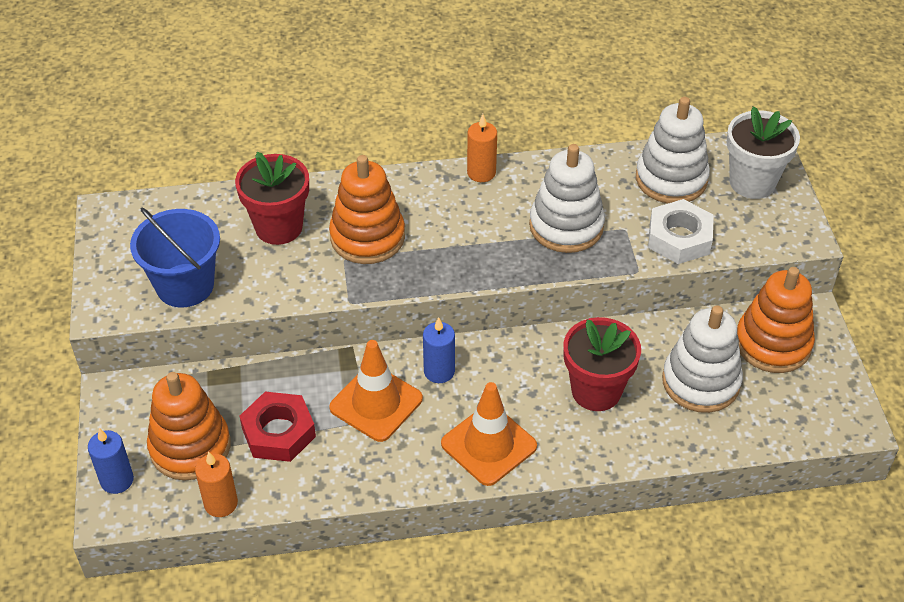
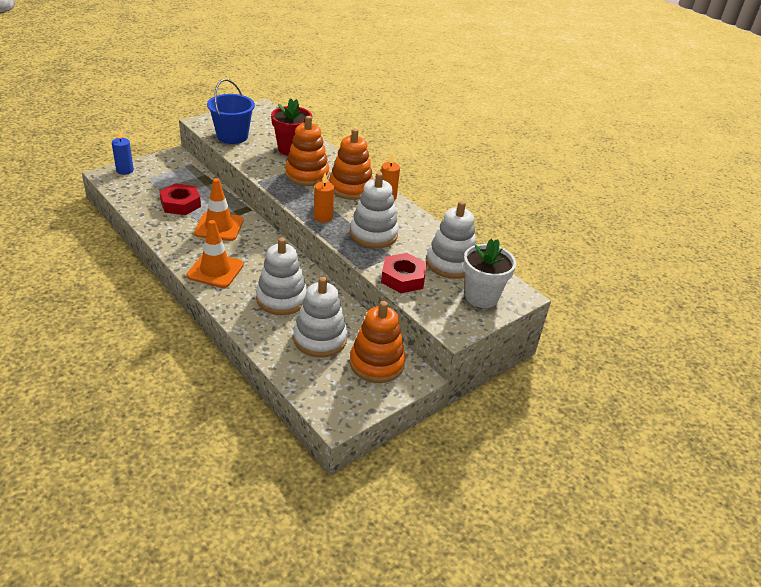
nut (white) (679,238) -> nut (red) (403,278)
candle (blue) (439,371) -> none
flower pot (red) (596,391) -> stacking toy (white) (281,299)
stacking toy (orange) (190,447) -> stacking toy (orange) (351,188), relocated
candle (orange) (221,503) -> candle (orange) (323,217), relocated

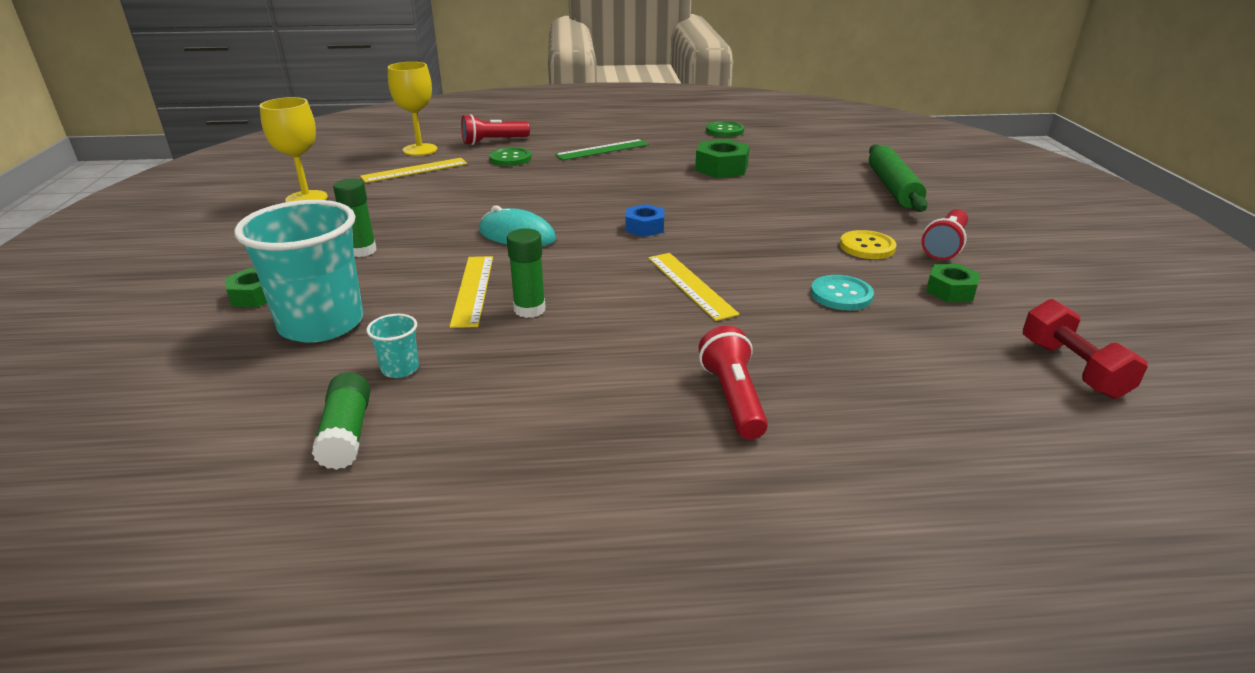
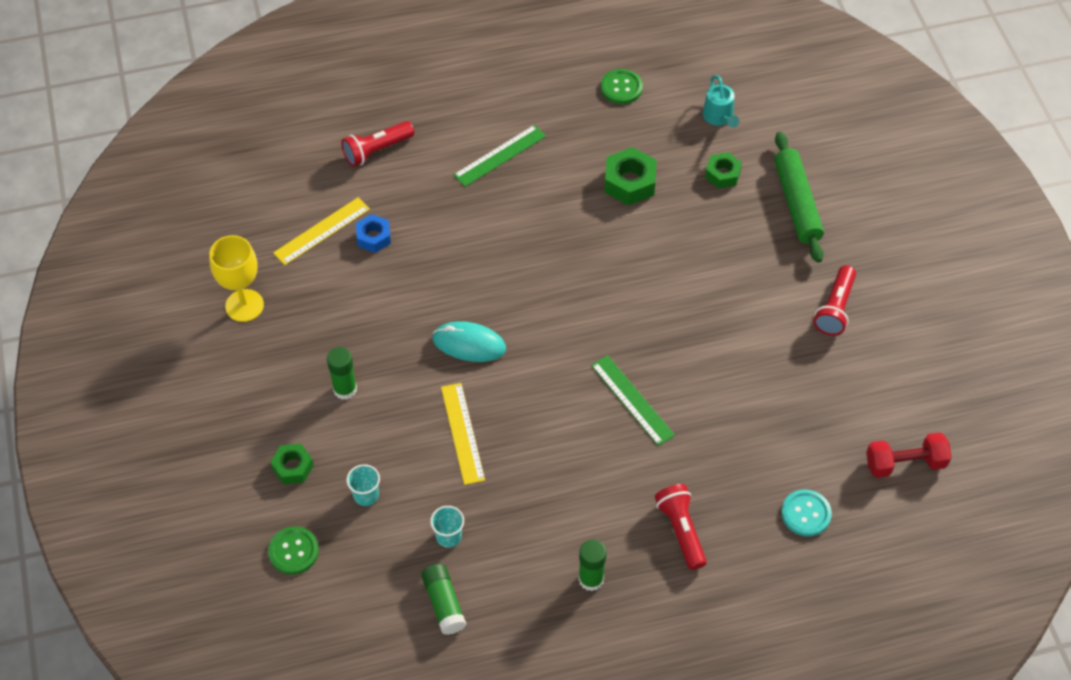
goblet (yellow) (420,150) -> none
button (green) (510,158) -> button (green) (293,551), relocated
cup (turquoise) (321,324) -> cup (turquoise) (366,495), x0.41
nut (blue) (645,227) -> nut (blue) (373,237), relocated
glue stick (green) (529,309) -> glue stick (green) (591,579), relocated
button (yellow) (867,247) -> none
ruler (yellow) (690,285) -> ruler (green) (632,400)
nut (green) (950,291) -> nut (green) (722,174), relocated
button (turquoise) (841,295) -> button (turquoise) (806,514), relocated
dumbbell (red) (1072,368) -> dumbbell (red) (905,463), 75 degrees counterclockwise
none -> watering can (turquoise) (719,117)

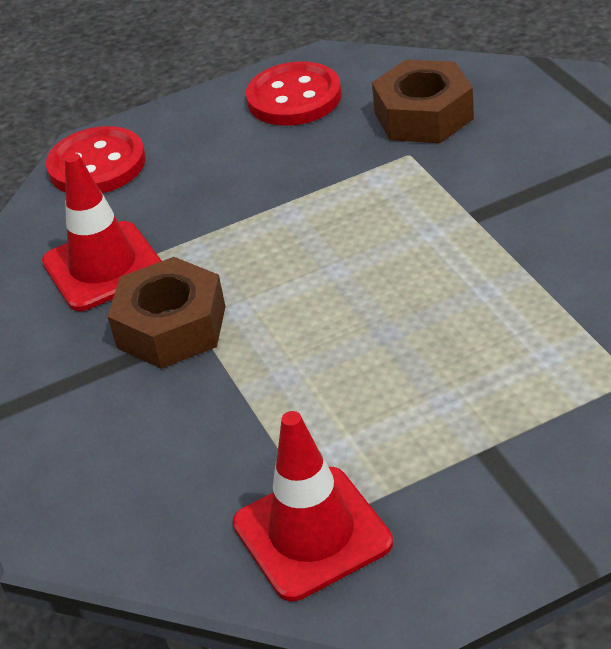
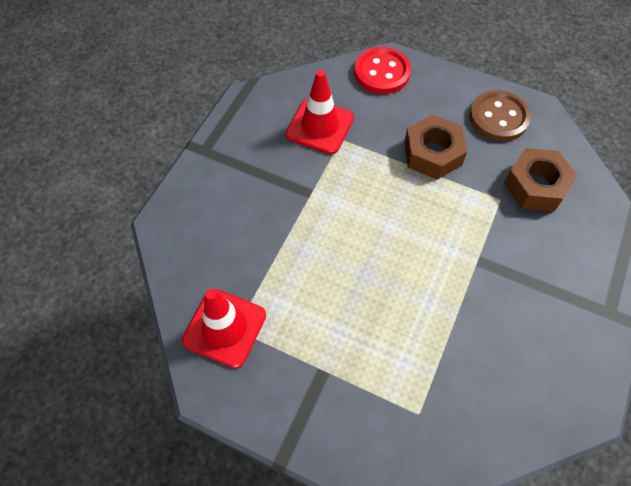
button (red) (294,98) -> button (brown) (498,117)
nut (brown) (171,327) -> nut (brown) (432,153), relocated

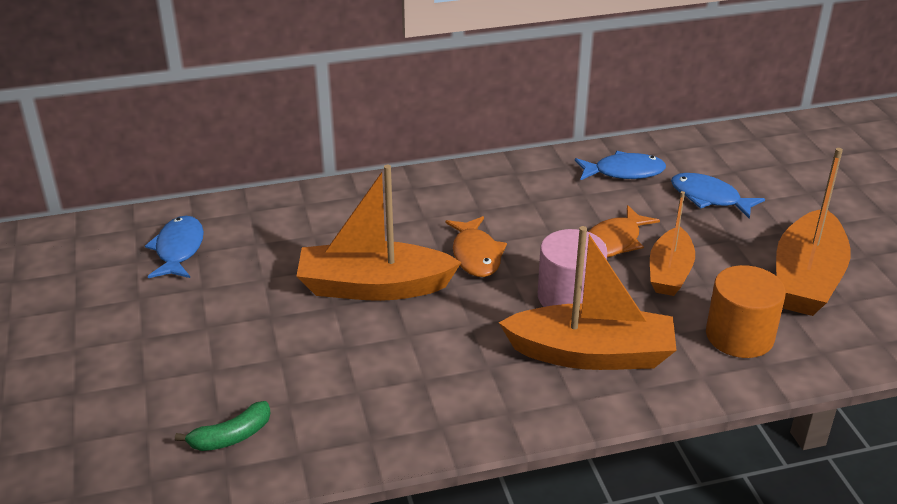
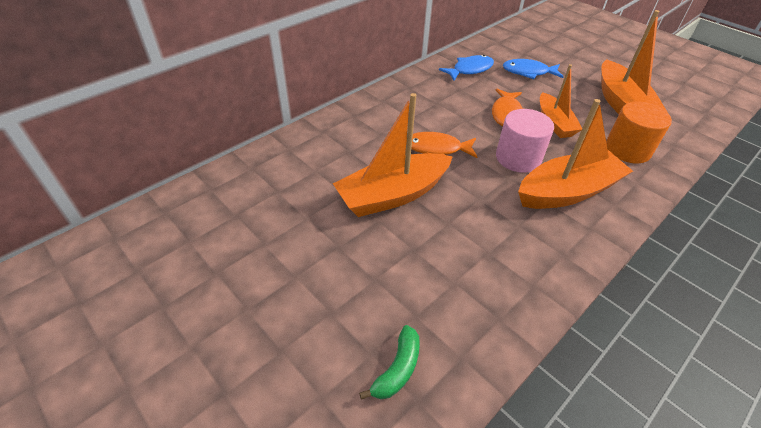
fish (blue) (179,249) -> none
fish (orange) (476,255) -> fish (orange) (437,149), 135 degrees clockwise

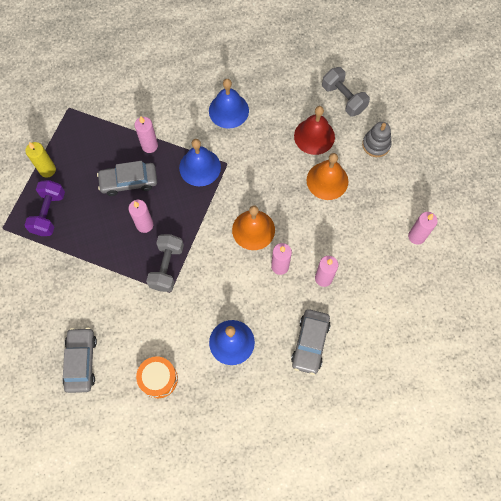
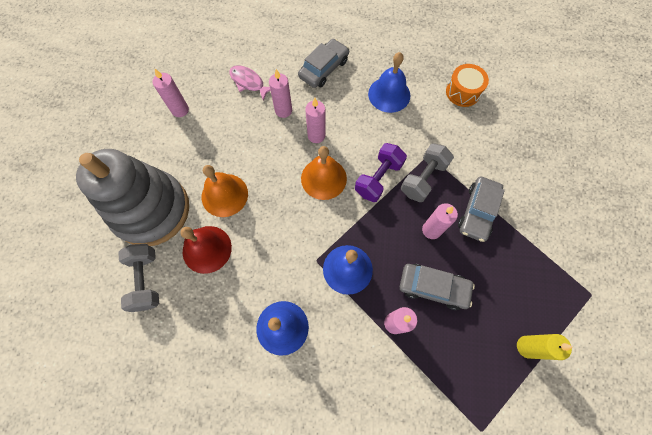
stacking toy (grey) (376,145) -> stacking toy (grey) (151,210), x2.35
dumbbell (purple) (49,213) -> dumbbell (purple) (378,178), relocated
car (grey) (81,361) -> car (grey) (477,212), relocated
none -> fish (pink) (249,82)

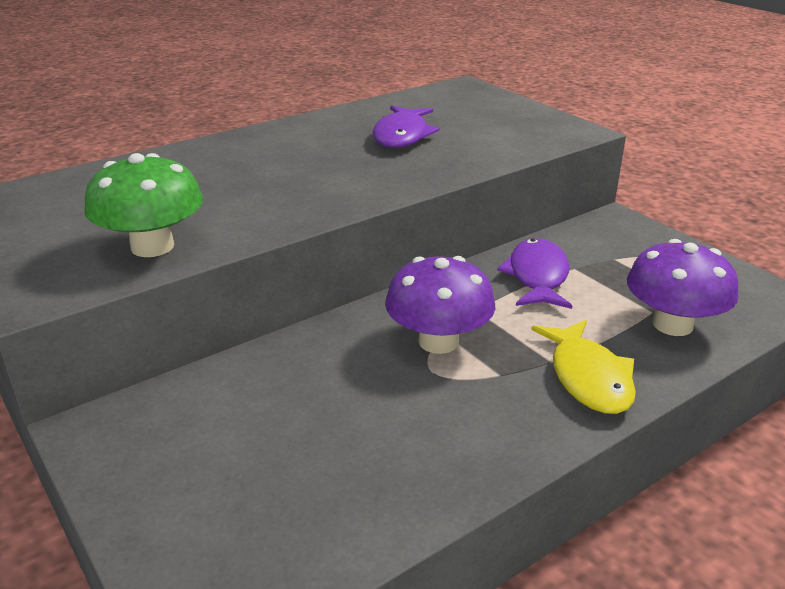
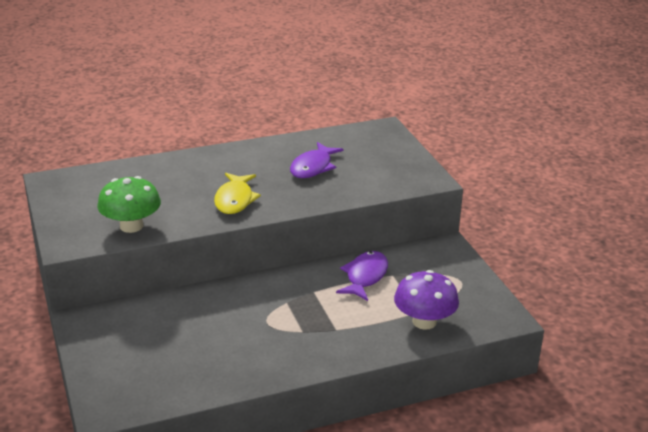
mushroom (purple) (438,341) -> none
fish (yellow) (588,377) -> fish (yellow) (235,200), relocated

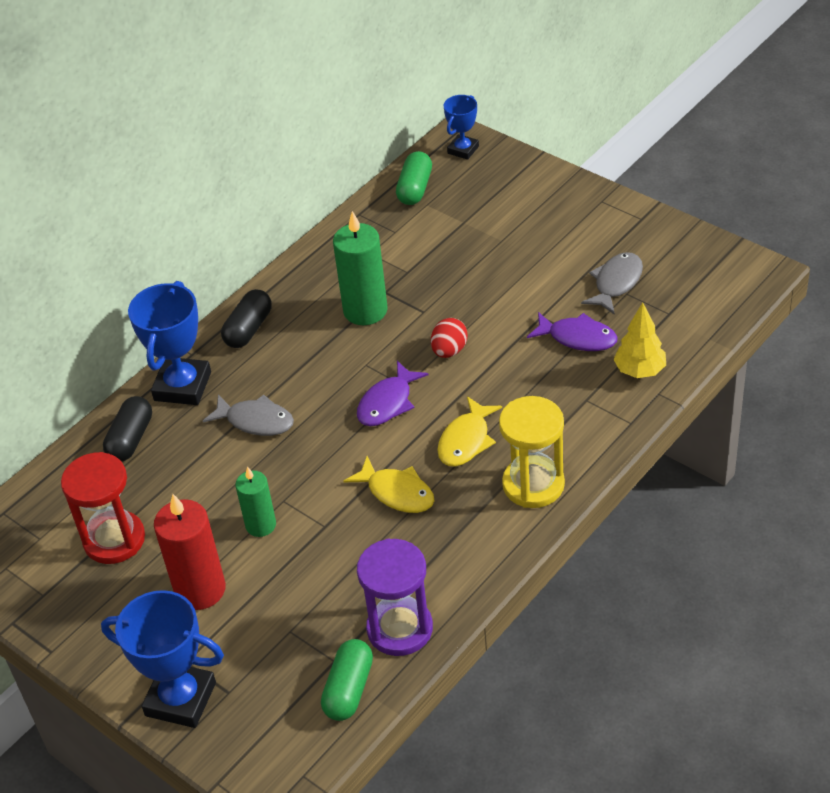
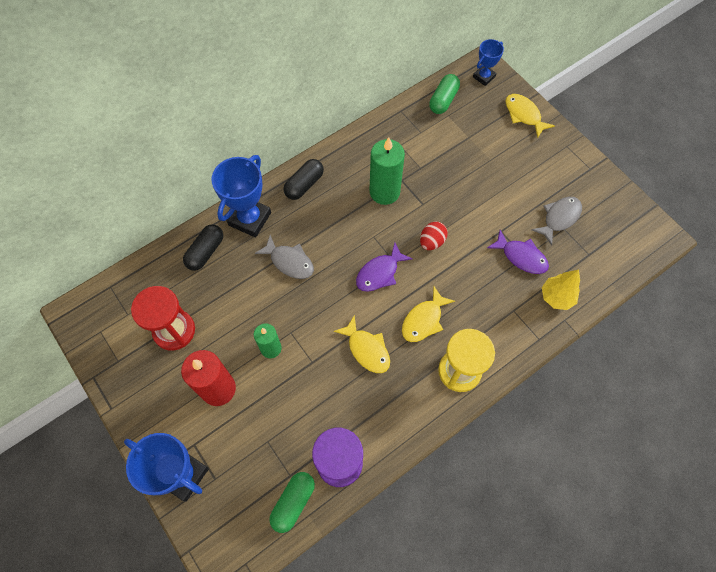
none -> fish (yellow) (524,115)

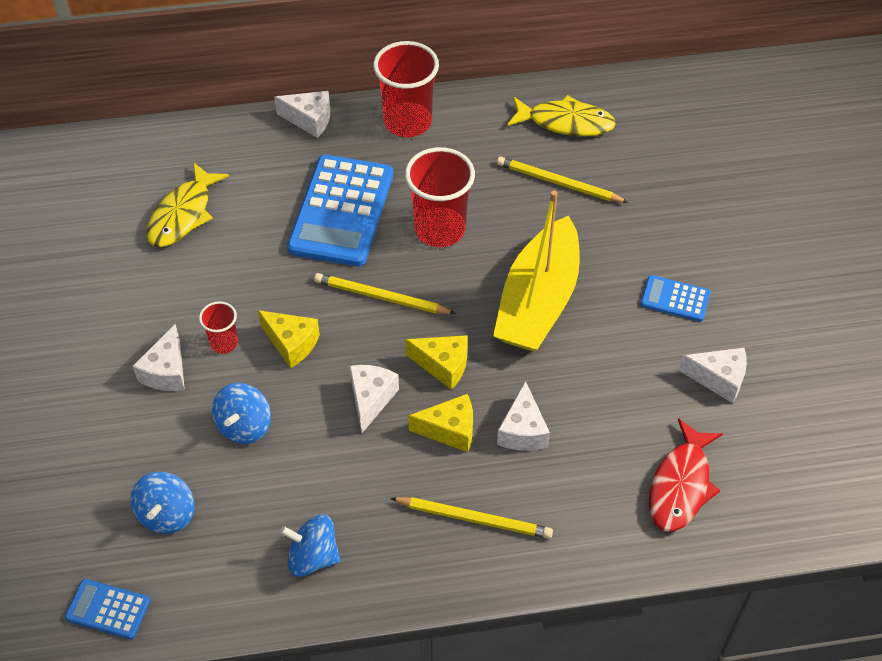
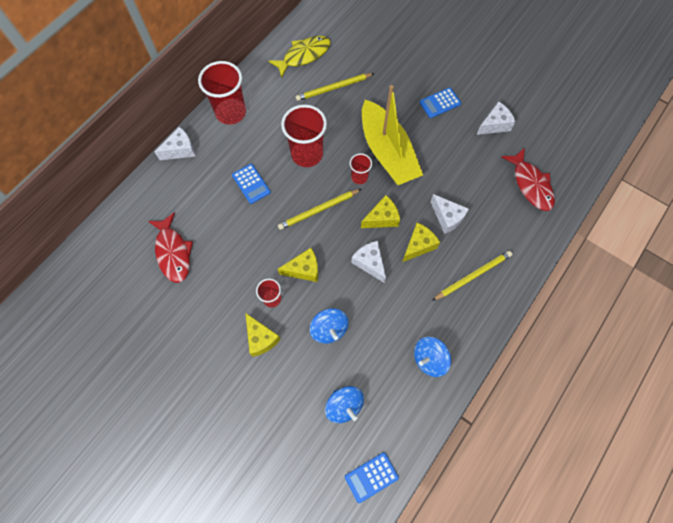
calculator (blue) (341,211) -> calculator (blue) (251,184), x0.47
fish (yellow) (183,214) -> fish (red) (173,252)
cheese (white) (166,371) -> cheese (yellow) (261,338)
none -> cup (red) (359,177)

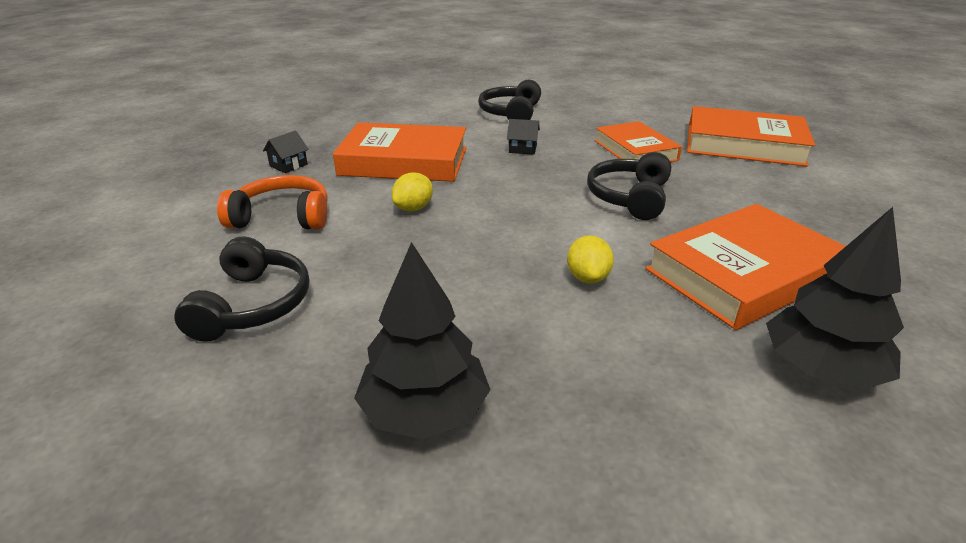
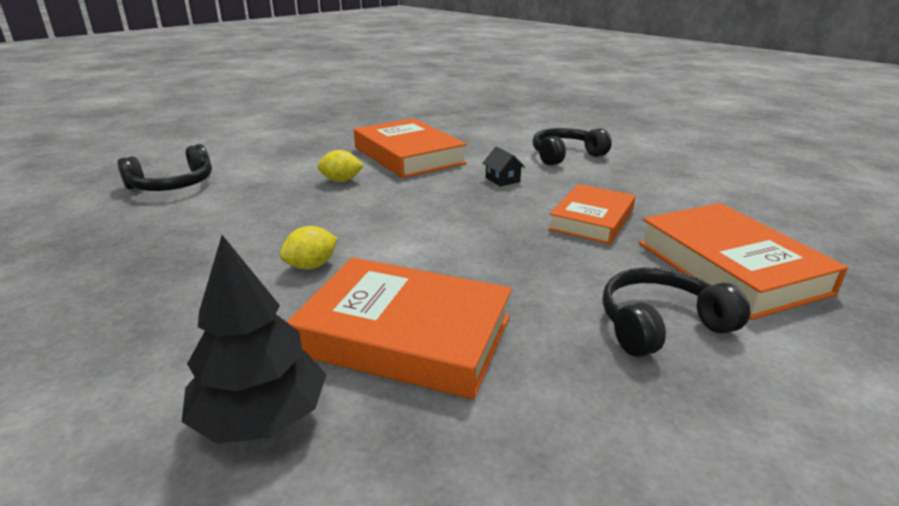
house (black) (288,165) -> none
headphones (black) (630,197) -> headphones (black) (661,325), relocated
headphones (orange) (282,217) -> none
tree (black) (424,411) -> none

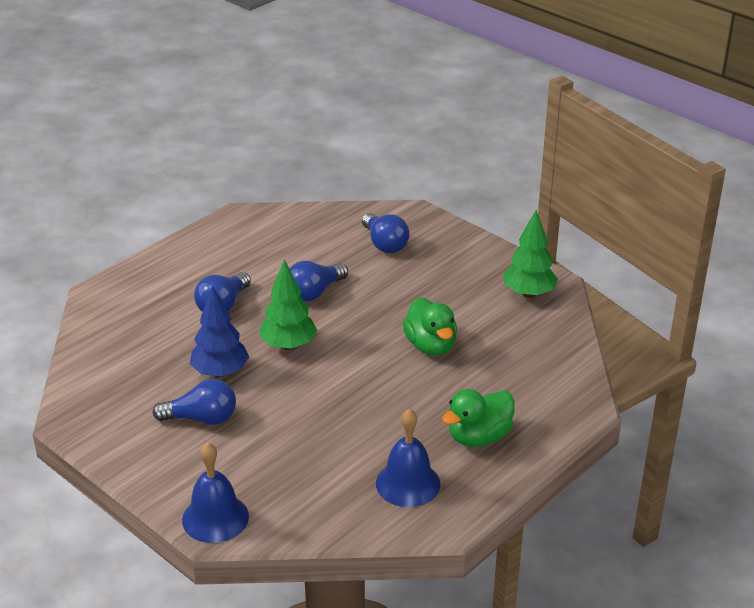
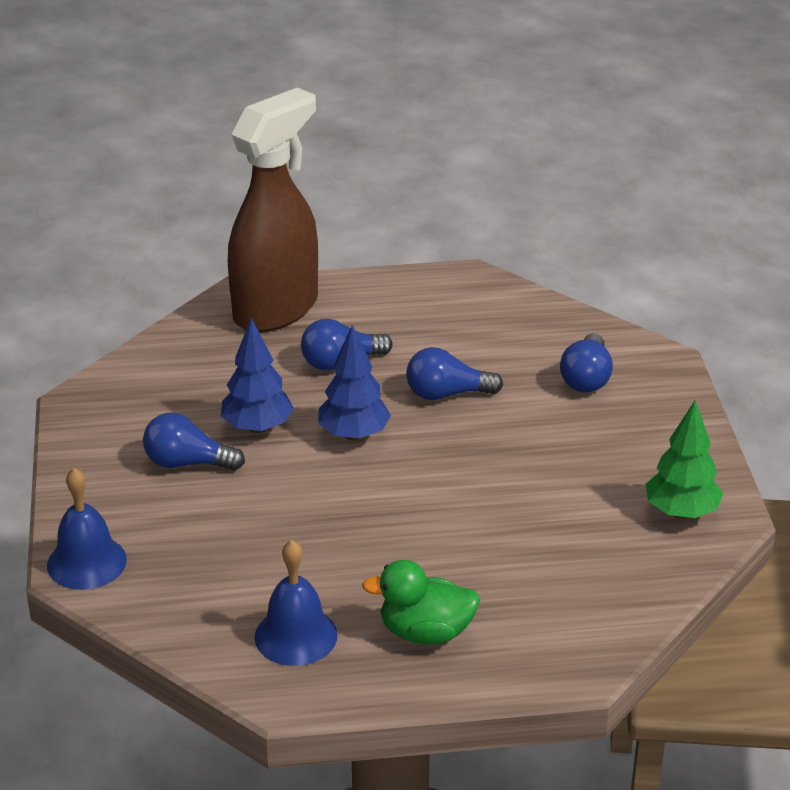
tree (green) (288,345) -> tree (blue) (354,435)
duck (green) (430,346) -> none
light bulb (blue) (202,418) -> light bulb (blue) (187,463), 150 degrees clockwise
none -> spray bottle (brown) (276,309)

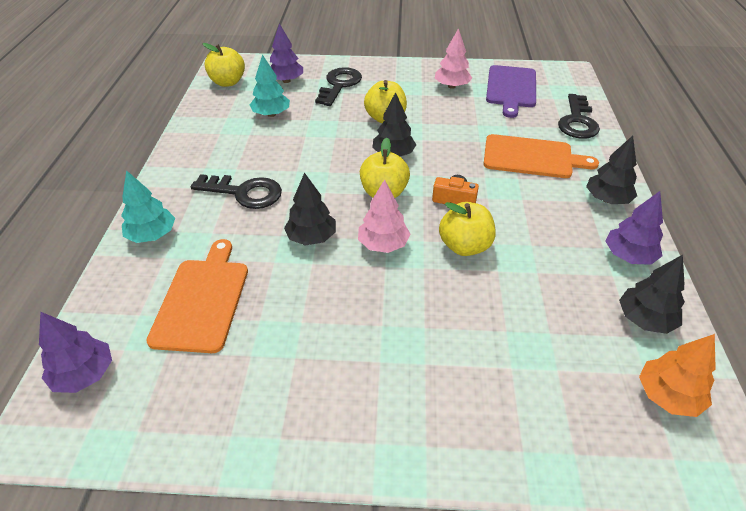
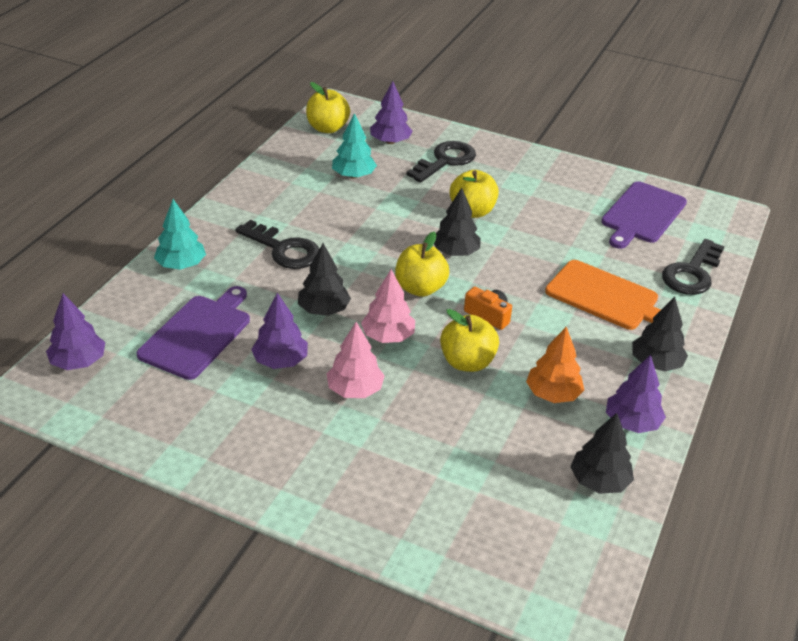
tree (pink) (452,86) -> tree (pink) (355,390), relocated
cutting board (orange) (202,300) -> cutting board (purple) (198,334)
tree (orange) (668,396) -> tree (orange) (553,394), relocated
none -> tree (purple) (280,361)

